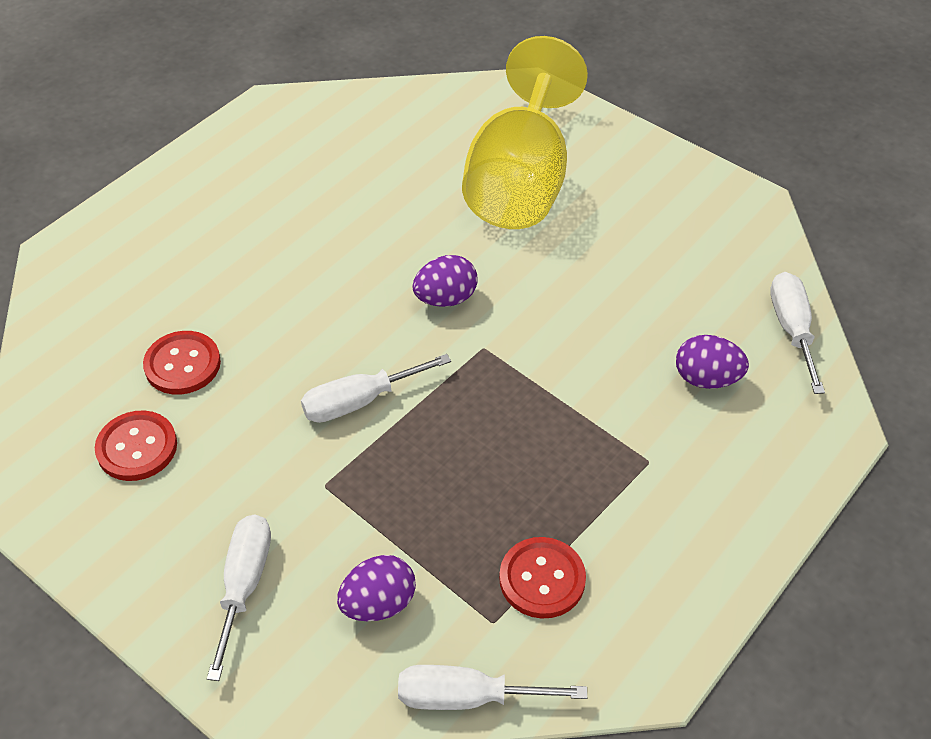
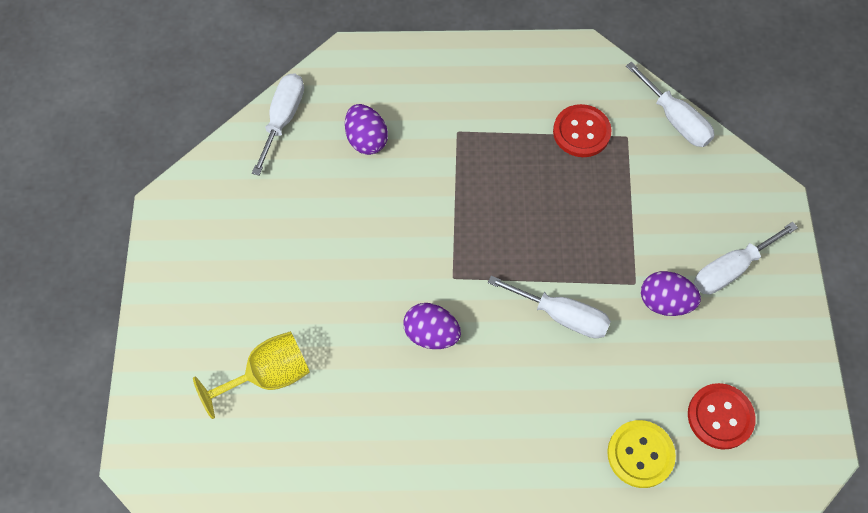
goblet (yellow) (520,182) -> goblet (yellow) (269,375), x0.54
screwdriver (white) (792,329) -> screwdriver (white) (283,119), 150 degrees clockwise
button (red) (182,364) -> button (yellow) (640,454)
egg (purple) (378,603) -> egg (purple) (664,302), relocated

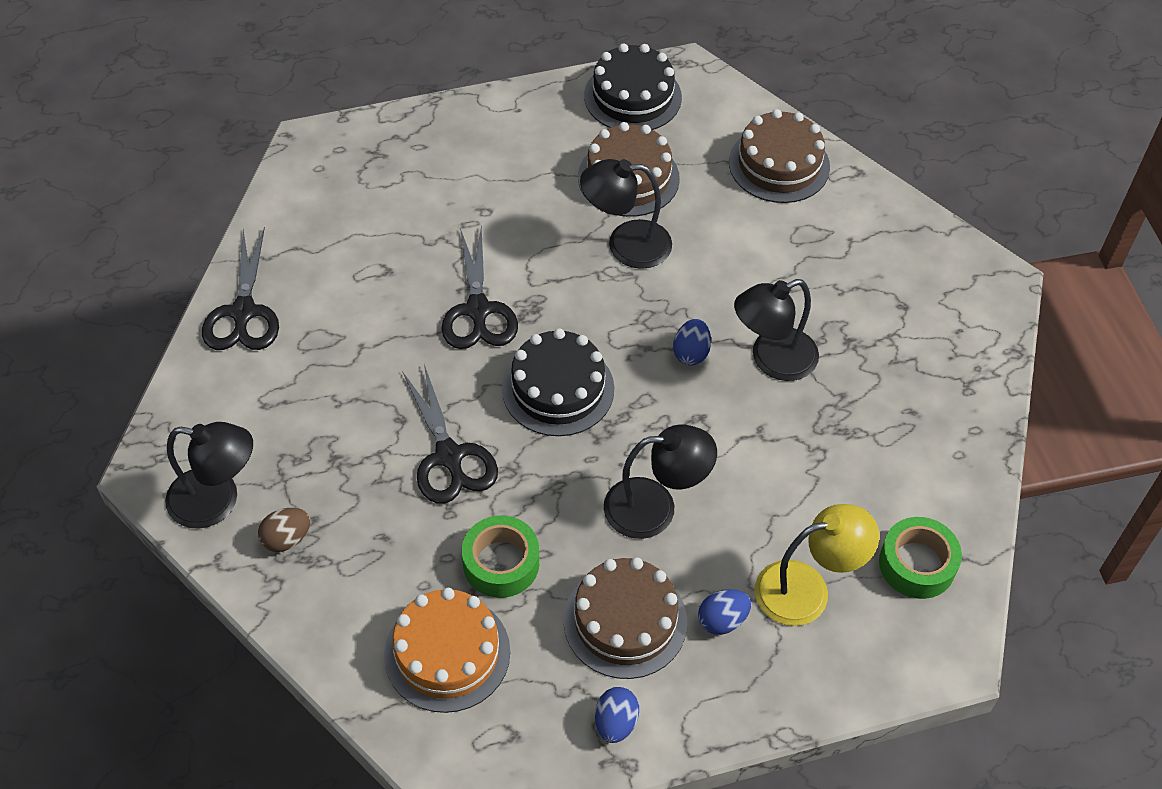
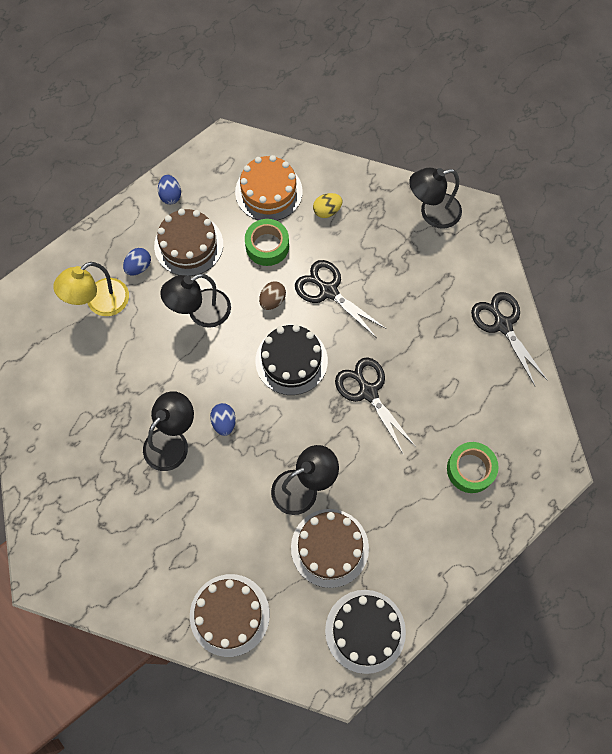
egg (brown) (287,539) -> egg (brown) (272,300), relocated
tape (green) (917,564) -> tape (green) (470,469), relocated
none -> egg (yellow) (327,211)

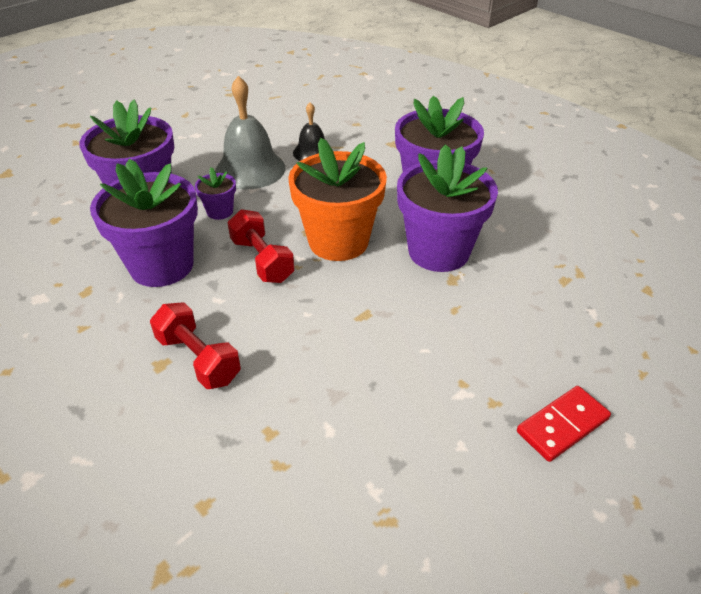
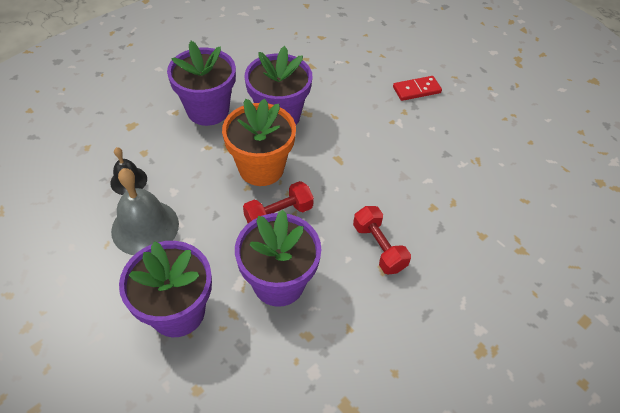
flower pot (purple) (220,211) -> none
dumbbell (red) (198,359) -> dumbbell (red) (378,247), 75 degrees counterclockwise
domino (red) (562,425) -> domino (red) (416,90), 75 degrees counterclockwise

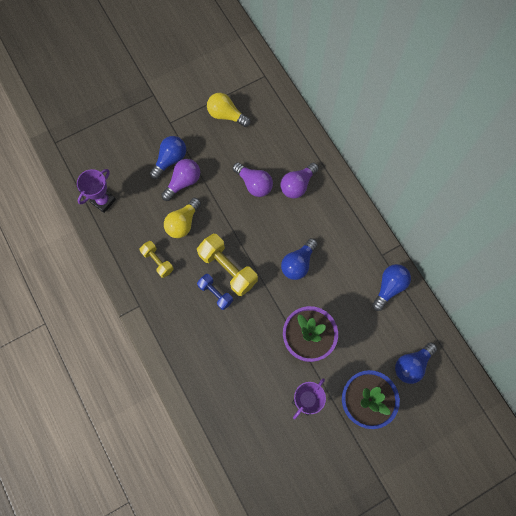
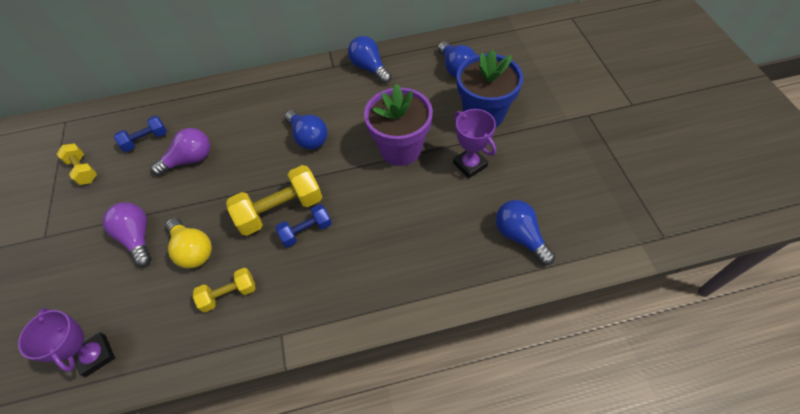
light bulb (yellow) (226,115) -> dumbbell (yellow) (83,170)
light bulb (blue) (170,160) -> light bulb (blue) (520,236), relocated
light bulb (purple) (297,185) -> none
none -> dumbbell (blue) (146,140)

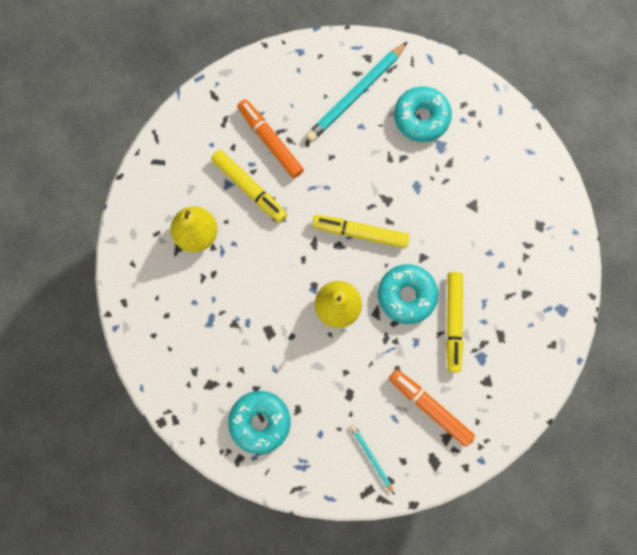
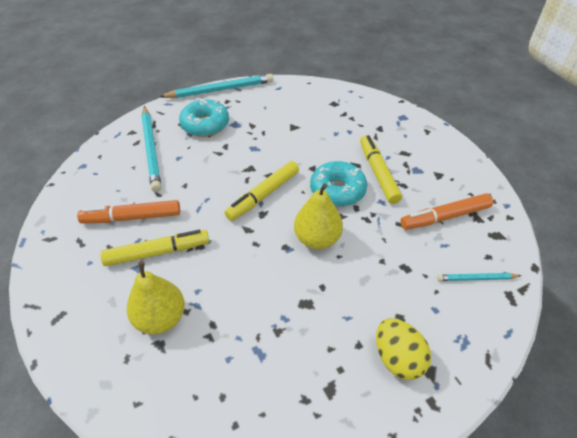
marker (yellow) (453,322) -> marker (yellow) (378,173), 135 degrees counterclockwise
donut (turquoise) (260,422) -> egg (yellow) (397,358)
none -> pencil (turquoise) (220,90)

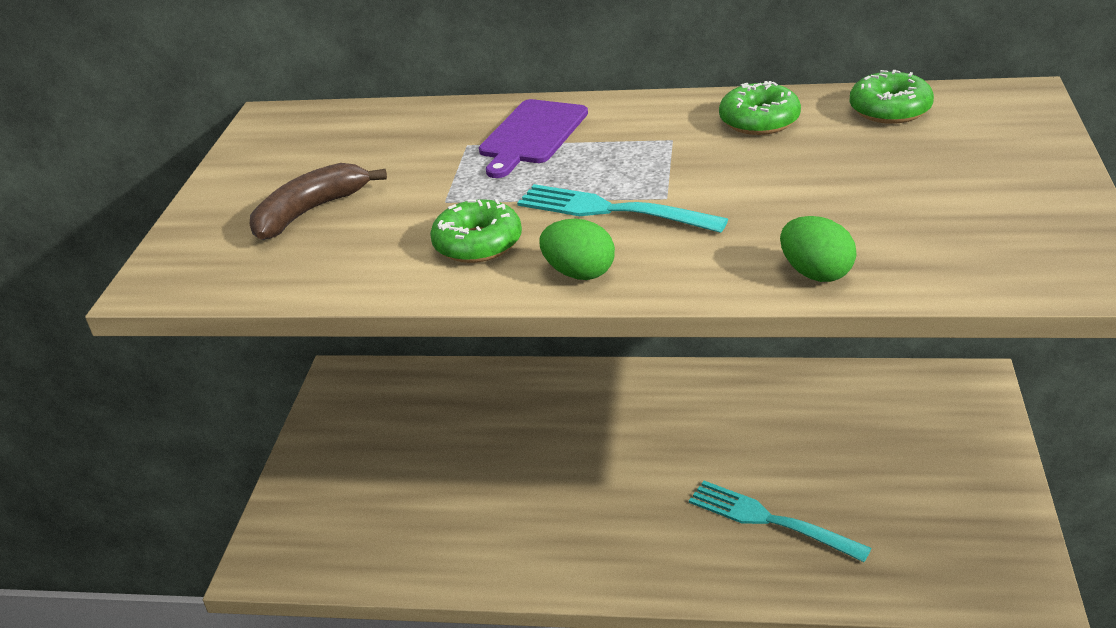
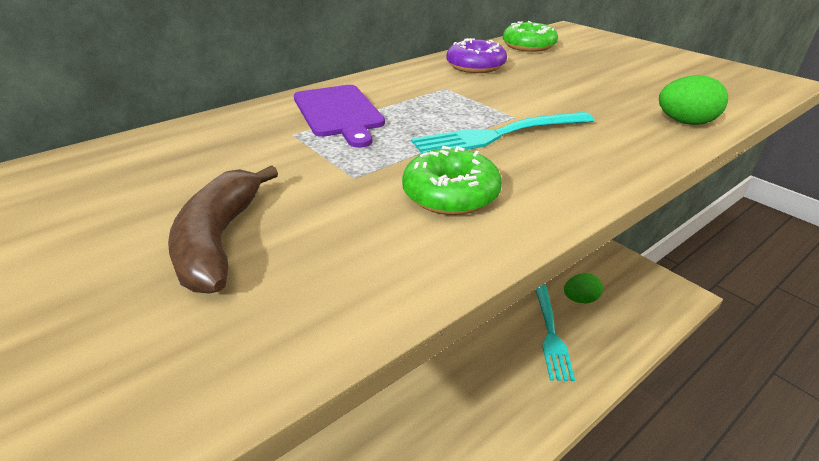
donut (green) (759,121) -> donut (purple) (475,66)
egg (green) (579,273) -> egg (green) (580,299), relocated
fork (turquoise) (770,520) -> fork (turquoise) (550,333), 75 degrees counterclockwise

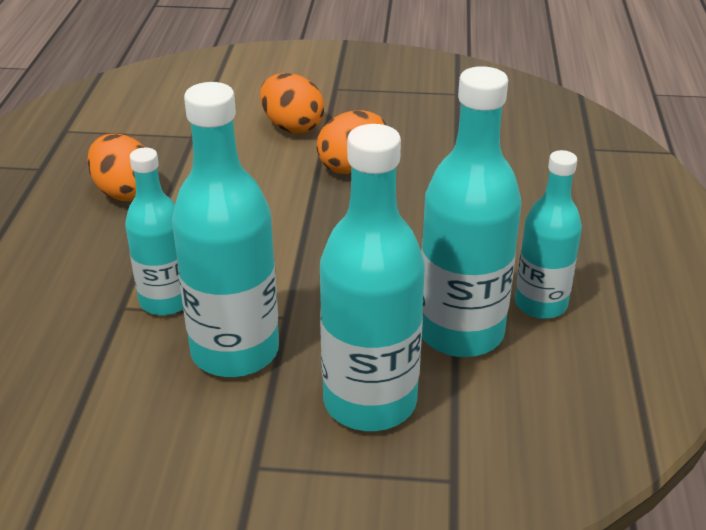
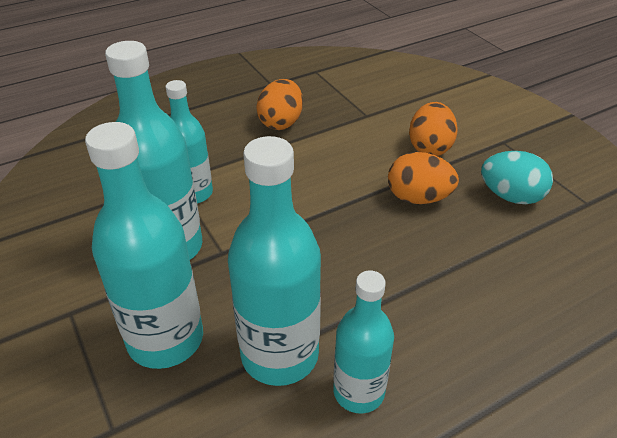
none -> egg (turquoise) (511,196)

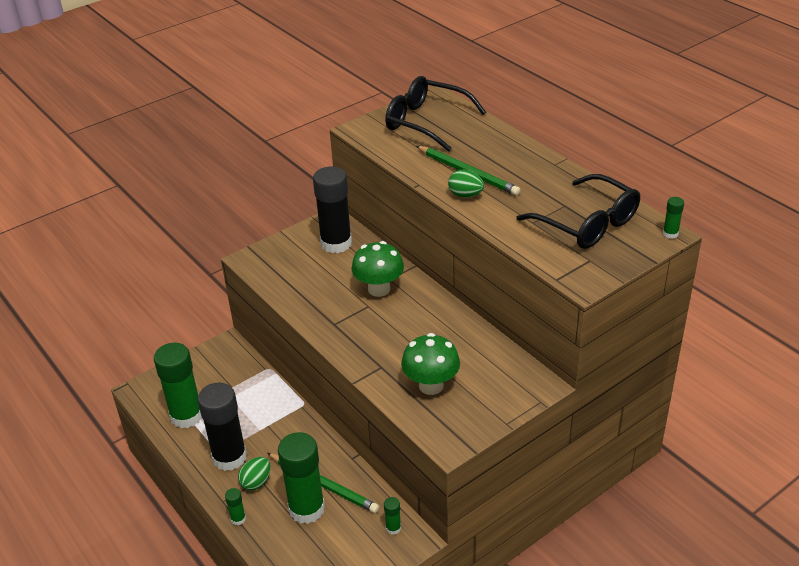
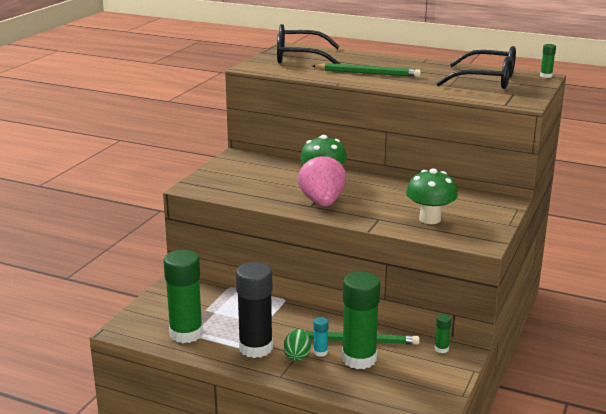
glue stick (black) (336,243) -> none
egg (green) (465,195) -> none
glue stick (green) (238,519) -> none
none -> strawberry (pink) (322,202)
none -> glue stick (turquoise) (320,352)

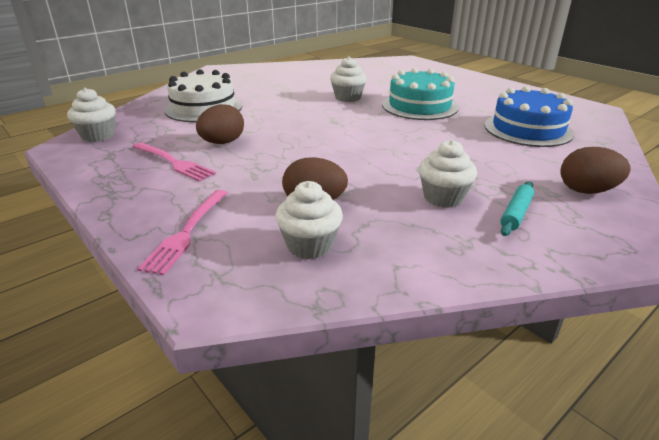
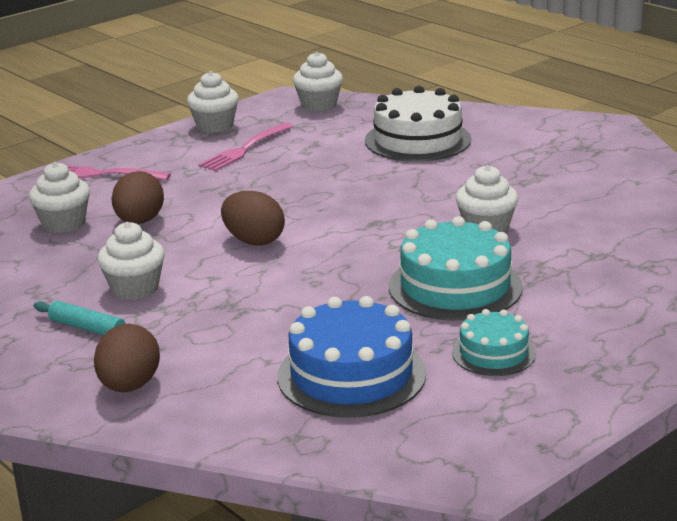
egg (brown) (222,143) -> egg (brown) (254,241), relocated
none -> cupcake (white) (215,126)
none -> cake (turquoise) (493,353)

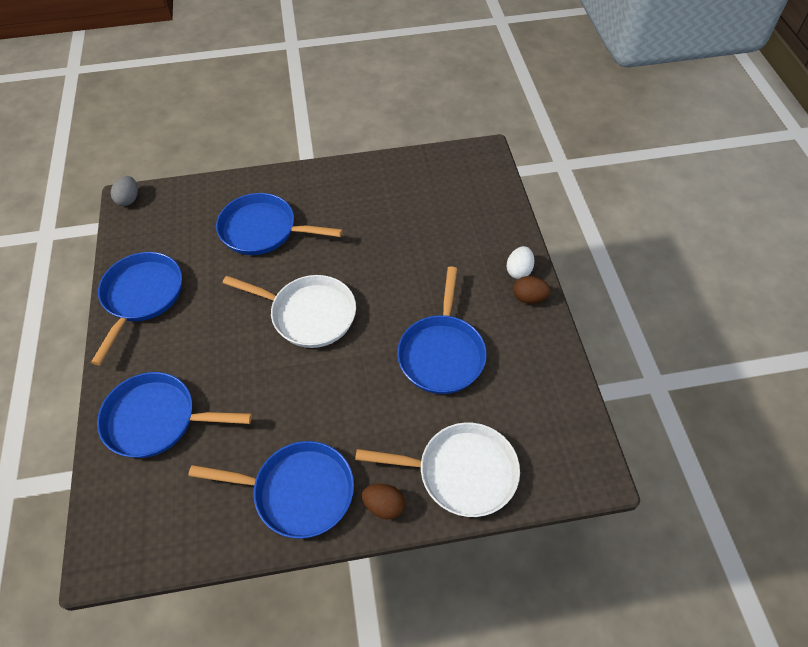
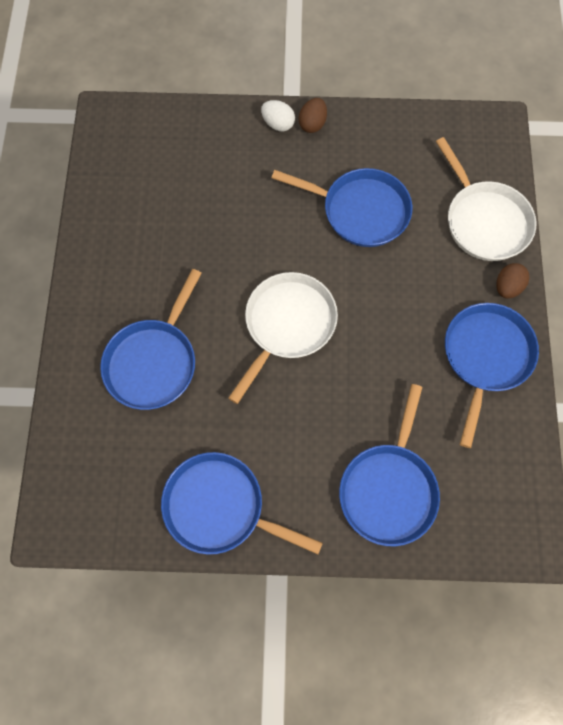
egg (grey) (129,199) -> none
pan (white) (461,472) -> pan (white) (484,221), 135 degrees clockwise

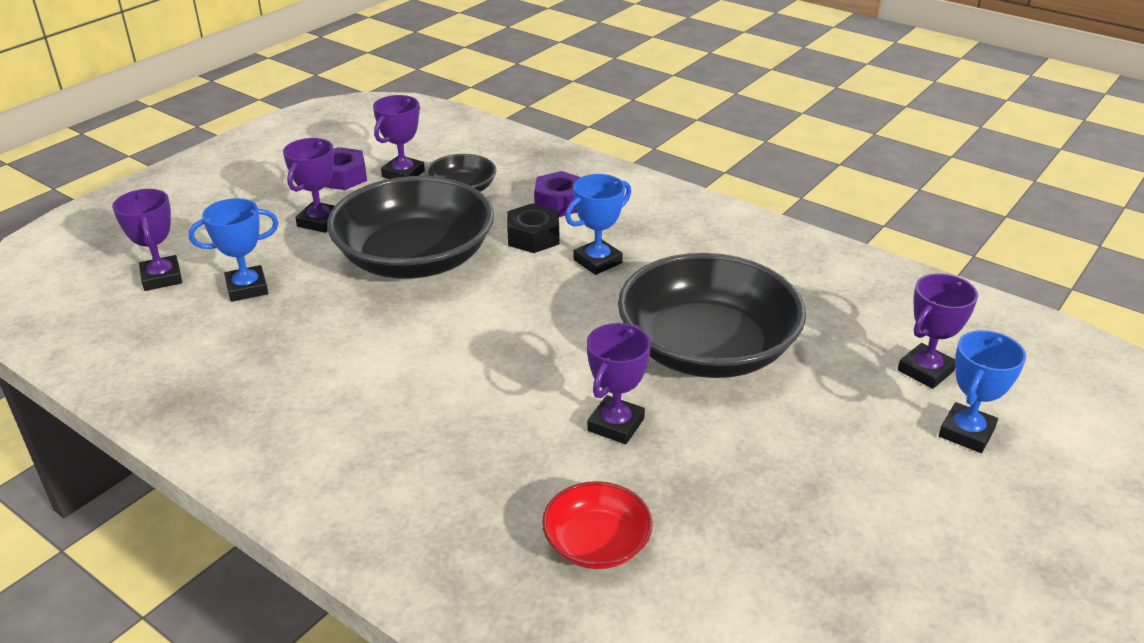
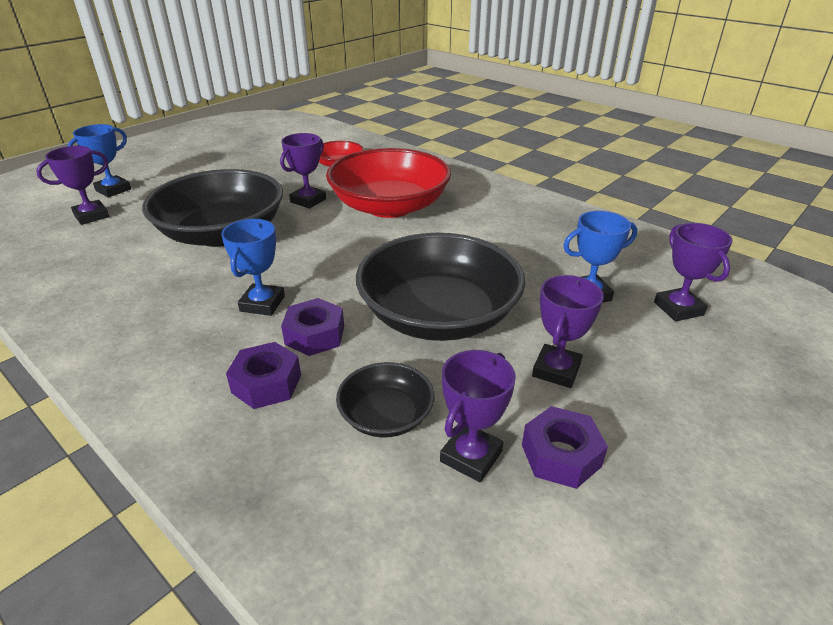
trophy (blue) (597,261) -> trophy (blue) (262,304), 45 degrees counterclockwise
nut (black) (533,237) -> nut (purple) (315,335)
none -> bowl (red) (389,206)

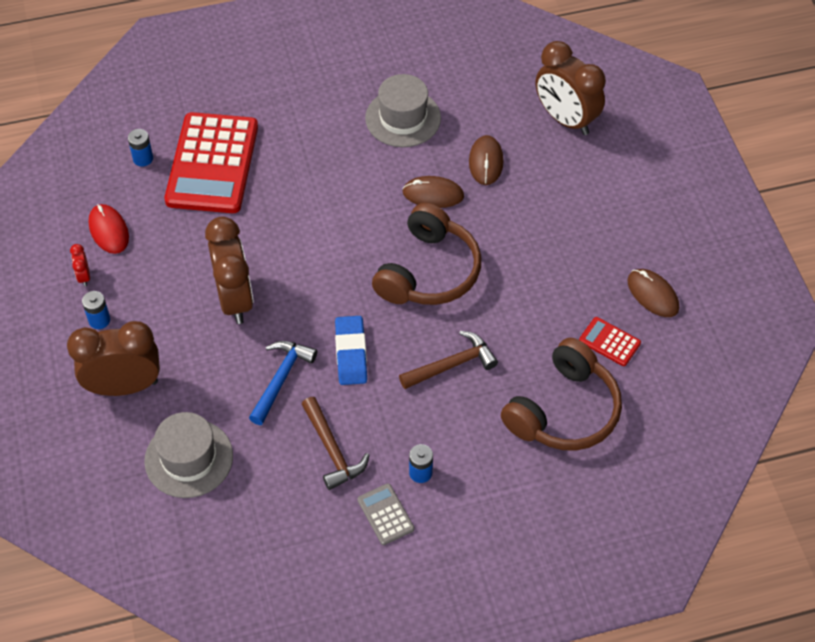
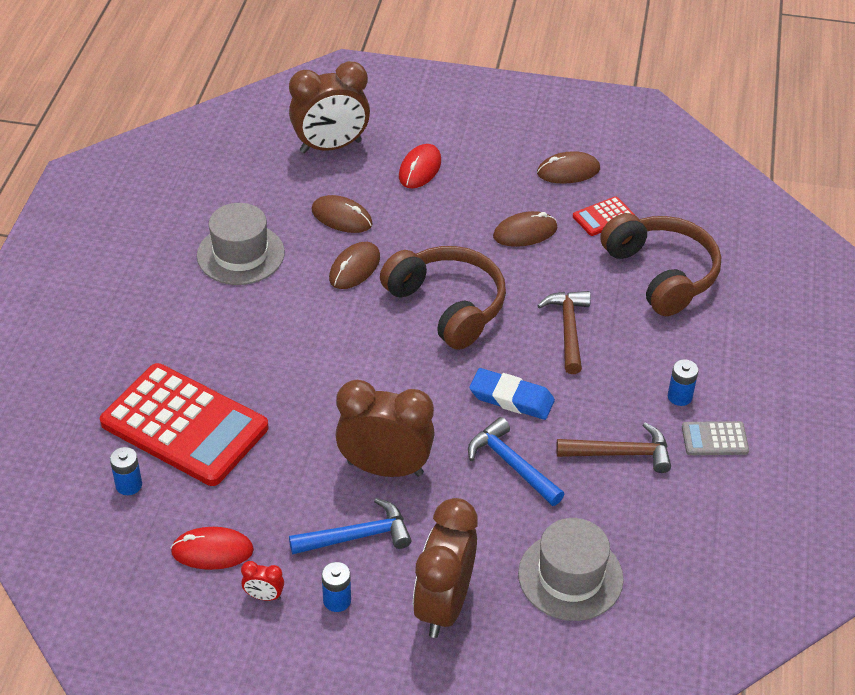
none -> mouse (red) (420,169)
none -> mouse (brown) (525,232)
none -> hammer (blue) (357,536)

